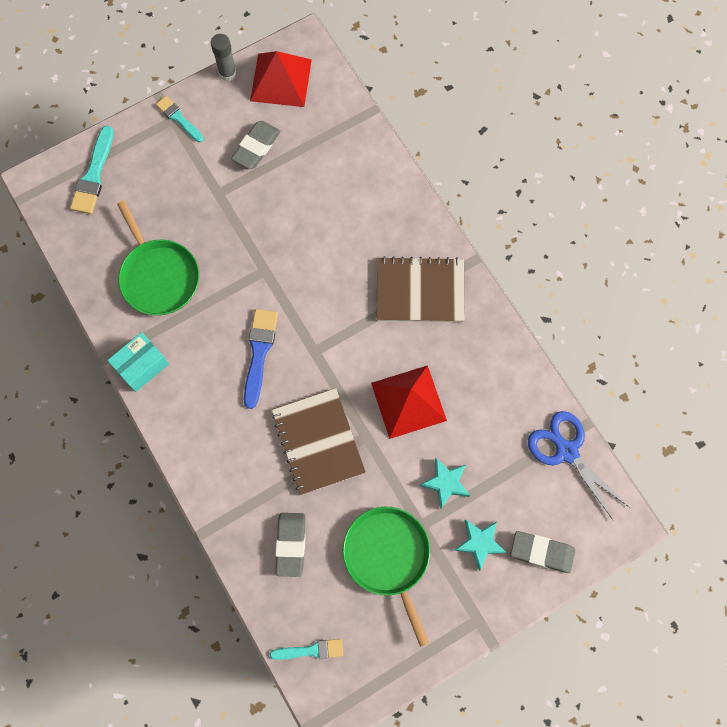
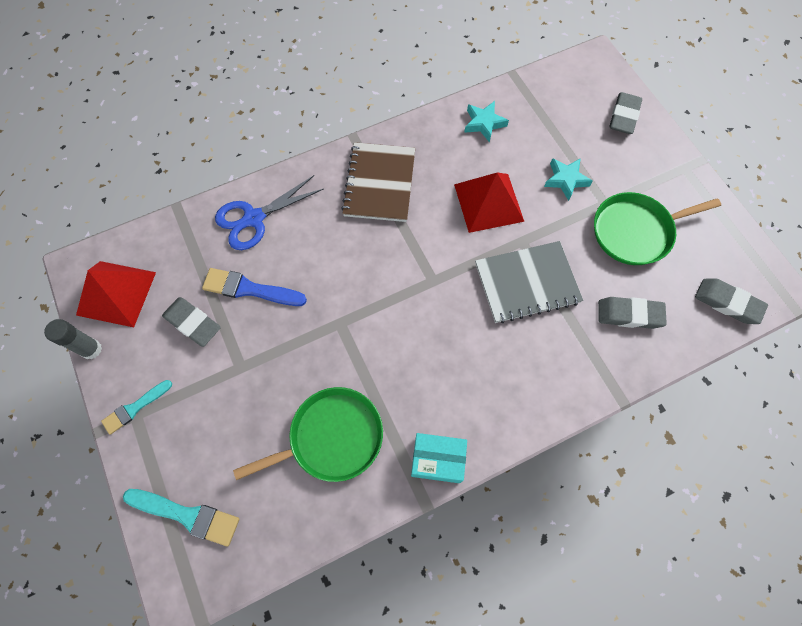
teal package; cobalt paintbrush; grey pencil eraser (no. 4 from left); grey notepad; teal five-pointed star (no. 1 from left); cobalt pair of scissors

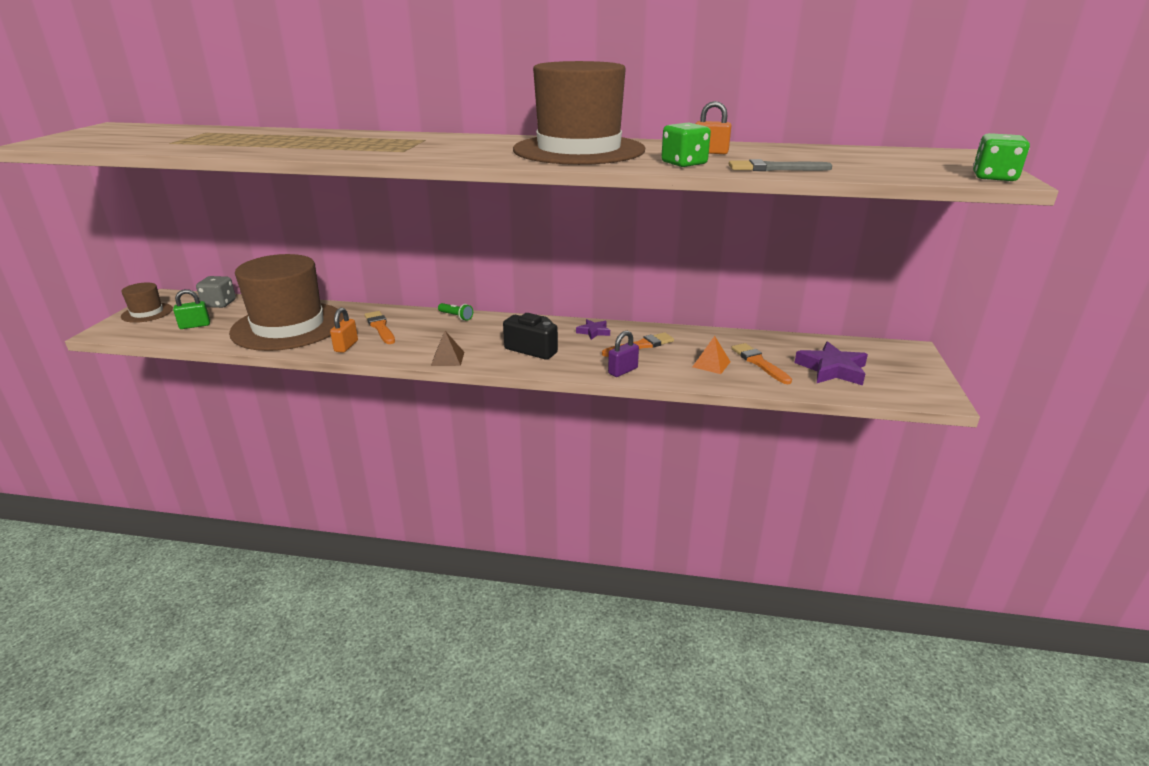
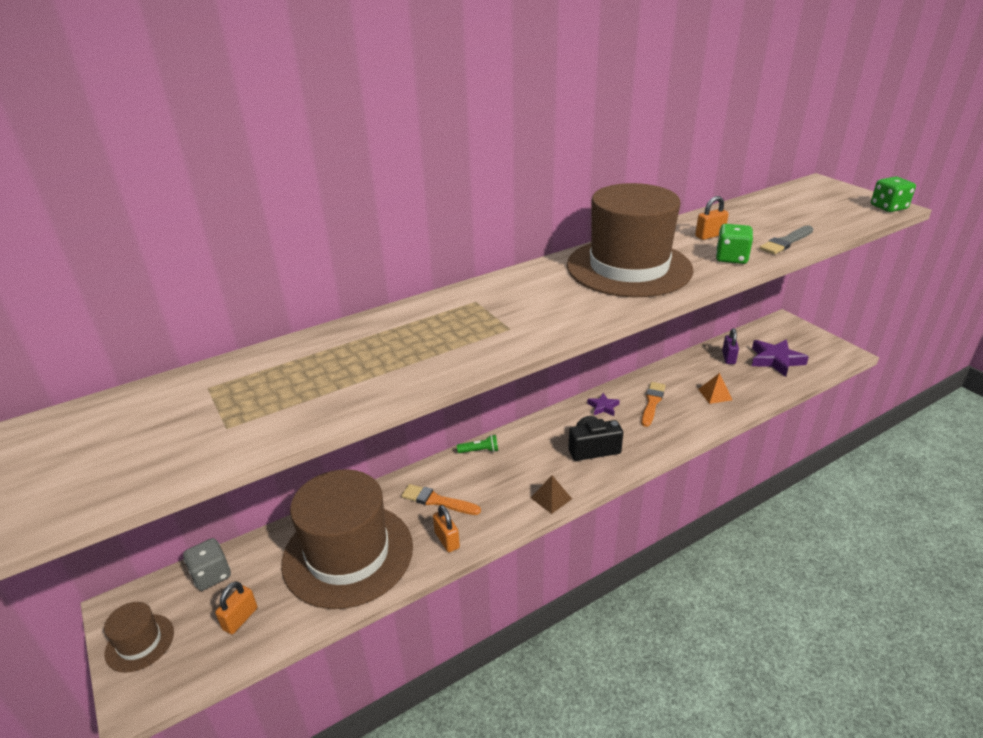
orange-coloured padlock (no. 1 from left); royal purple padlock; orange-coloured paintbrush (no. 3 from left in the first image)

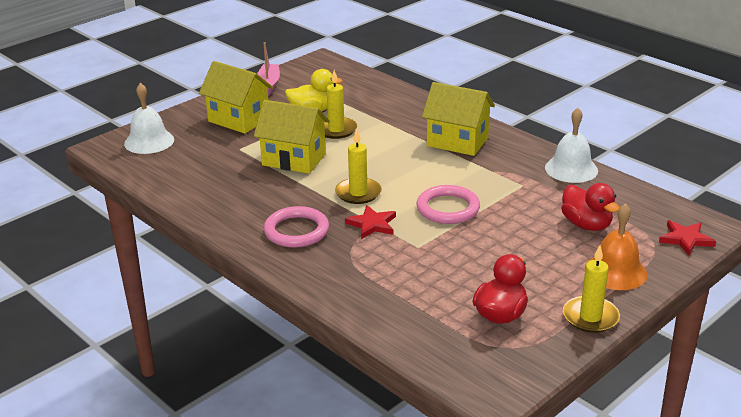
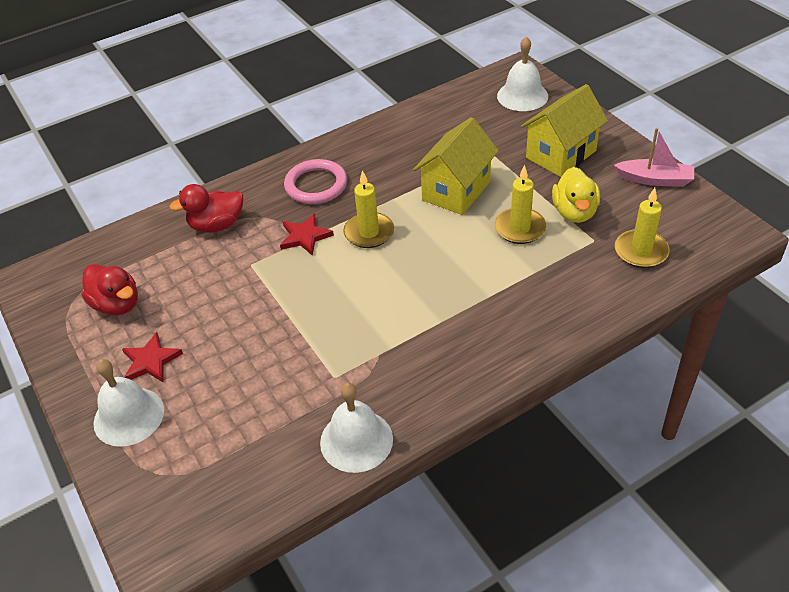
rose-pink hoop (no. 2 from left in the first image); golden toy house (no. 3 from left in the first image); scarlet rubber duck (no. 2 from left); golden pillar candle (no. 3 from left); pure white school bell (no. 1 from left); scarlet five-pointed star (no. 1 from left)

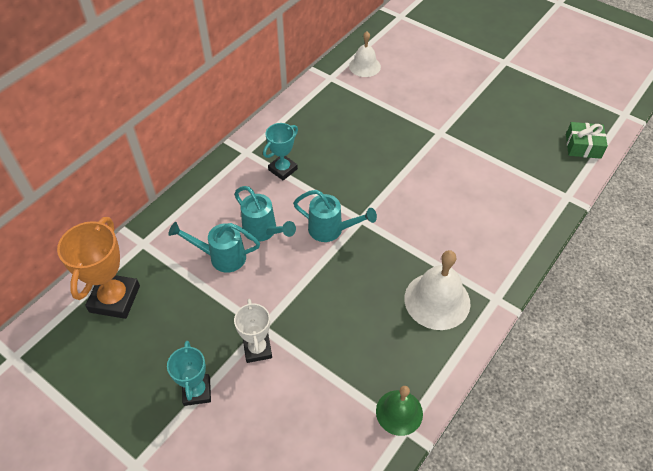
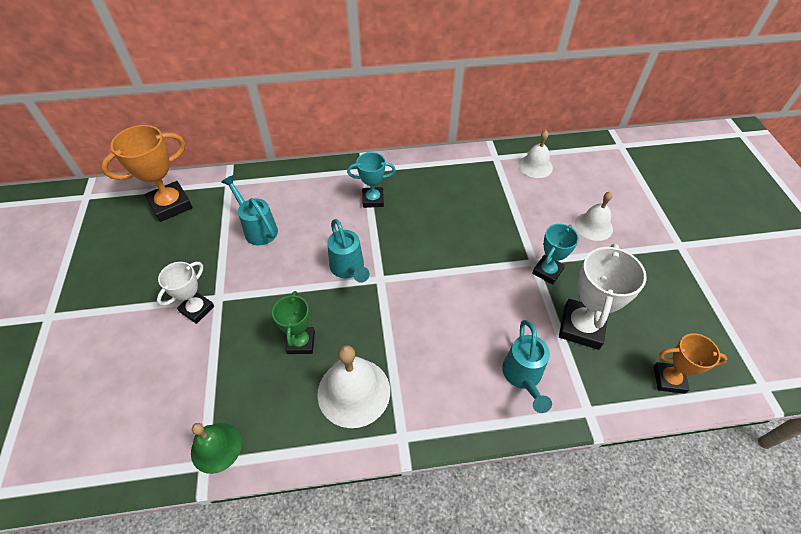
teal trophy (no. 2 from left); teal sprinkling can (no. 3 from left); orange-coloured trophy (no. 2 from left); green trophy; pure white trophy (no. 2 from left); pure white school bell (no. 3 from left)

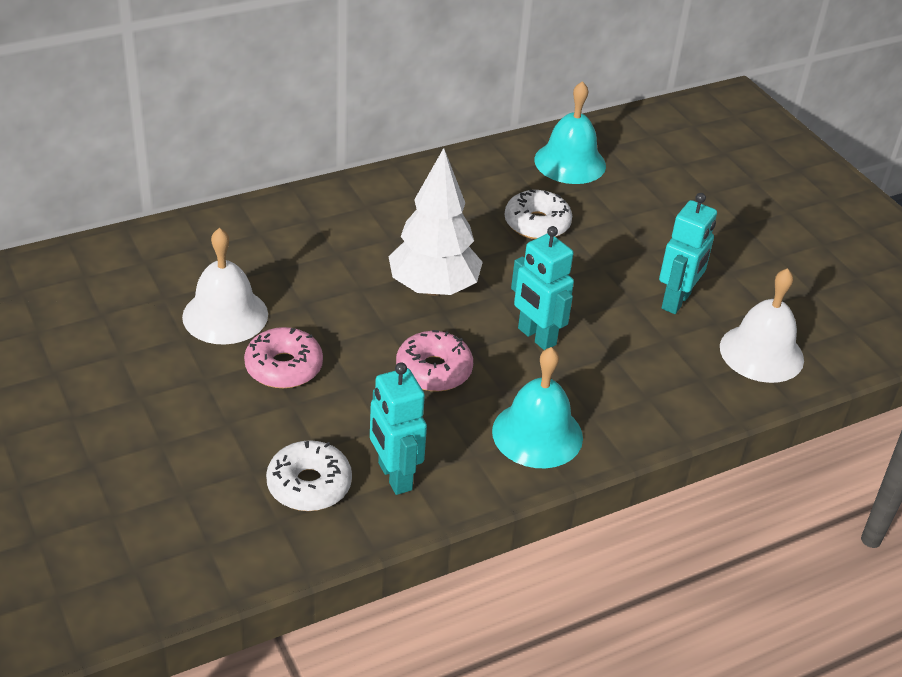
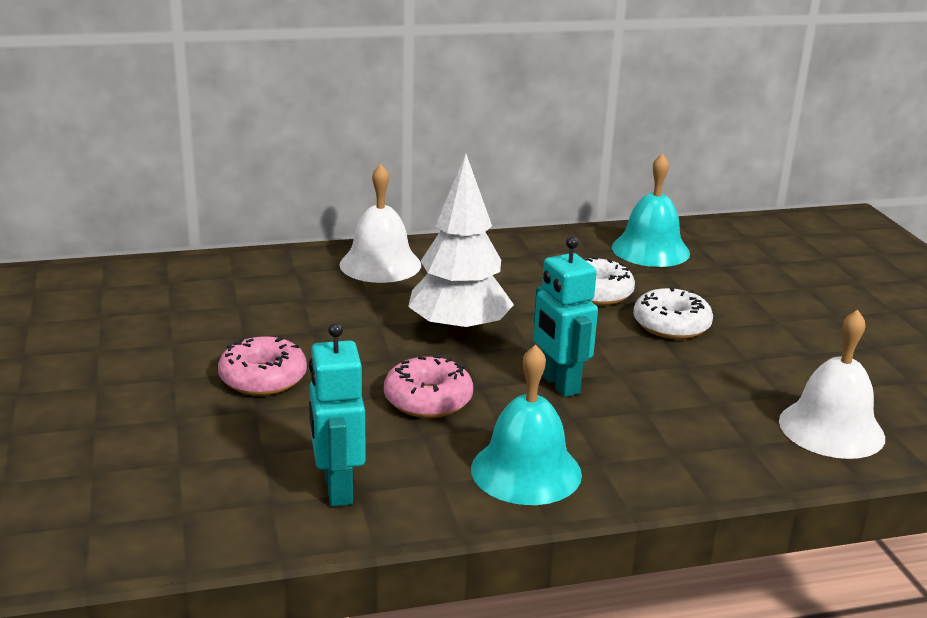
pure white school bell (no. 1 from left); pure white donut (no. 2 from left); teal robot (no. 3 from left in the first image)

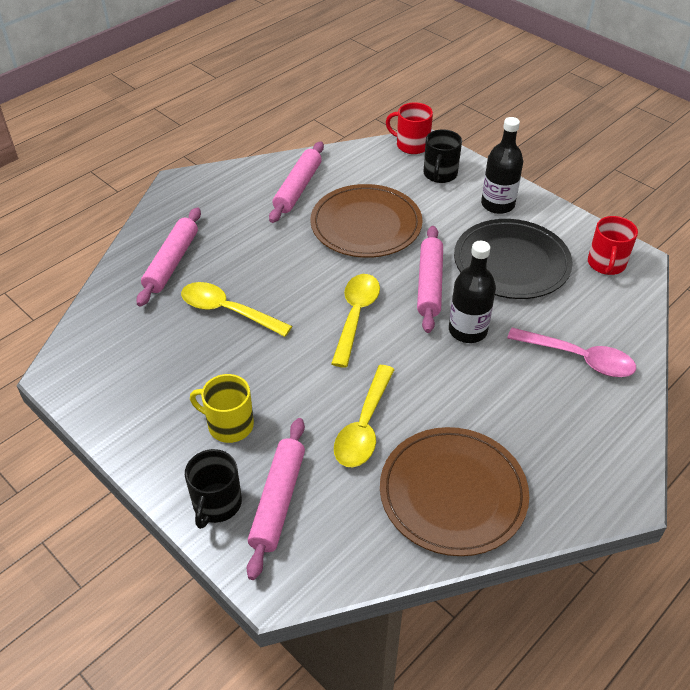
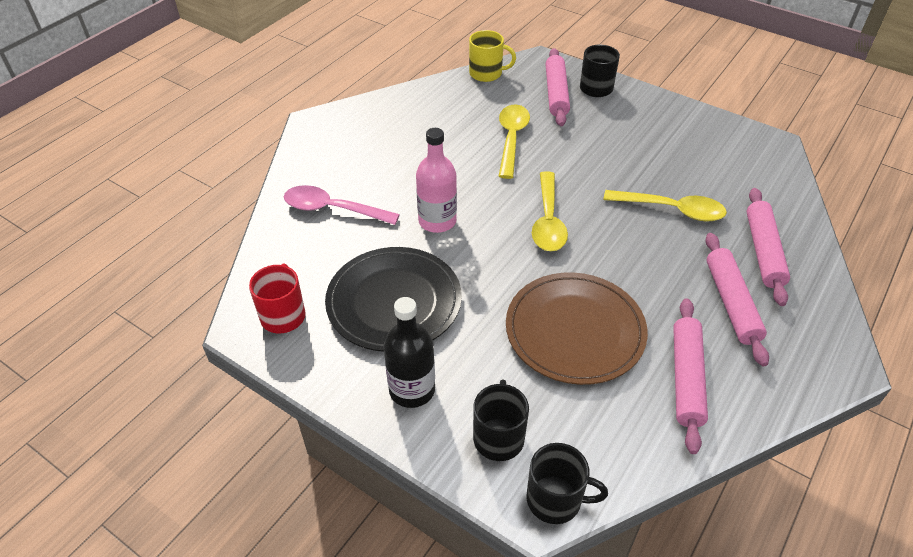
golden mug; russet plate (no. 2 from left in the first image); black mug (no. 2 from left); rose-pink pastry roller (no. 3 from left); rose-pink bottle

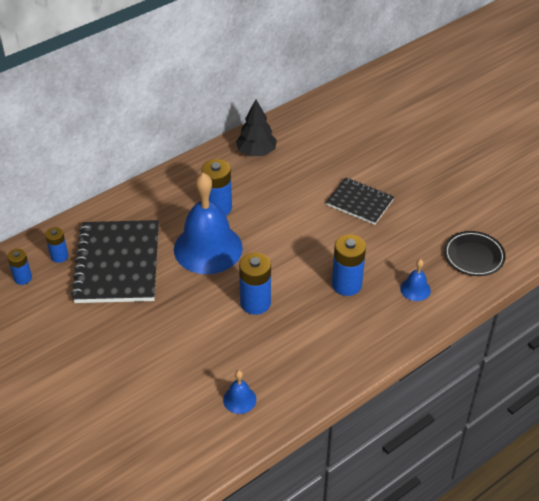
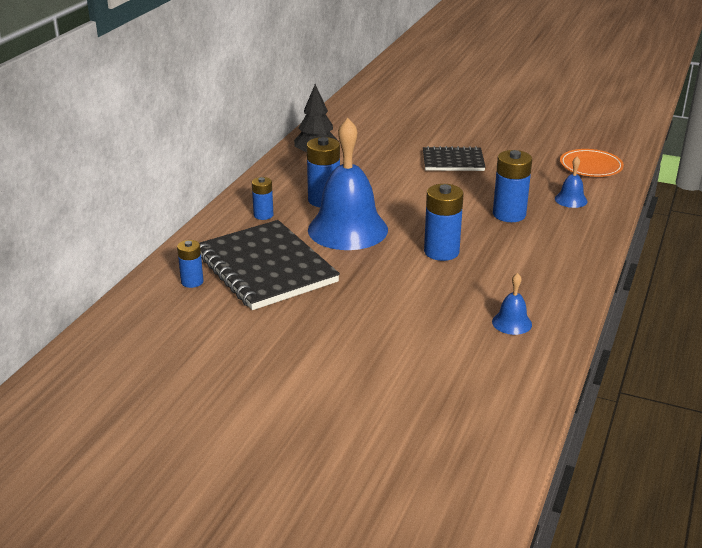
cobalt AA battery (no. 2 from left); orange-coloured plate

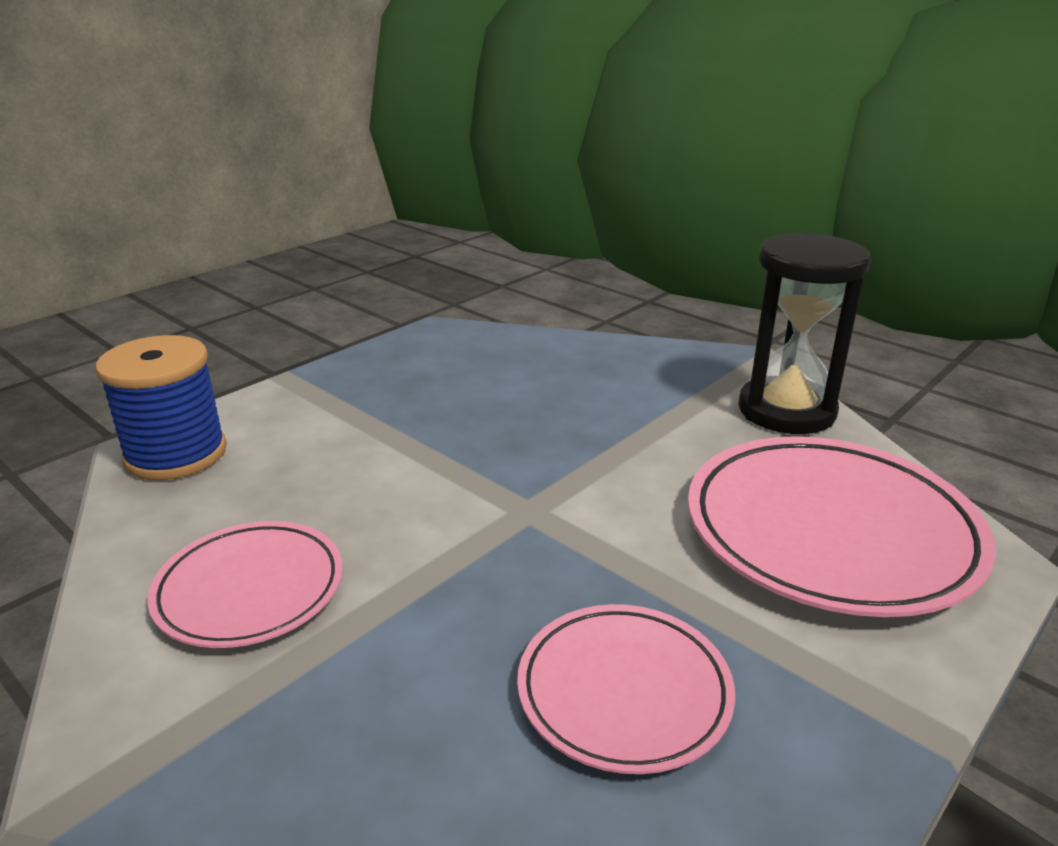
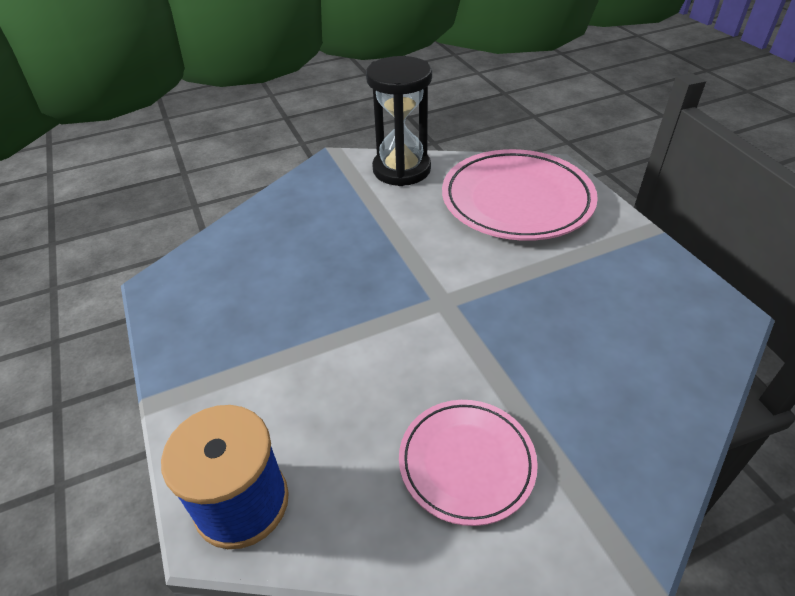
rose-pink plate (no. 2 from left in the first image)

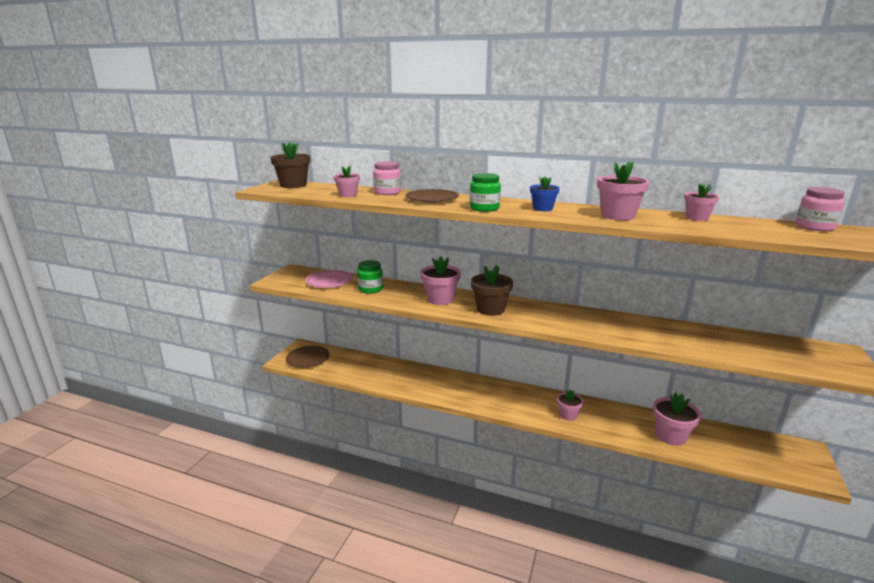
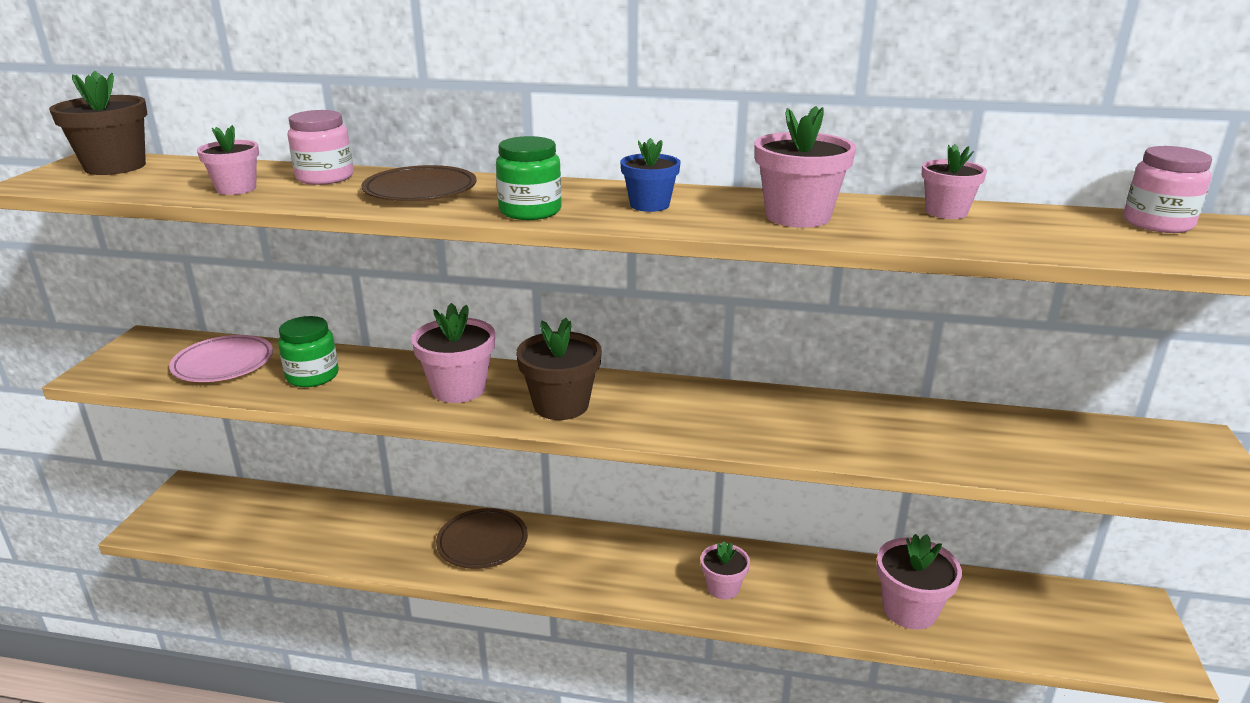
russet plate (no. 2 from left)

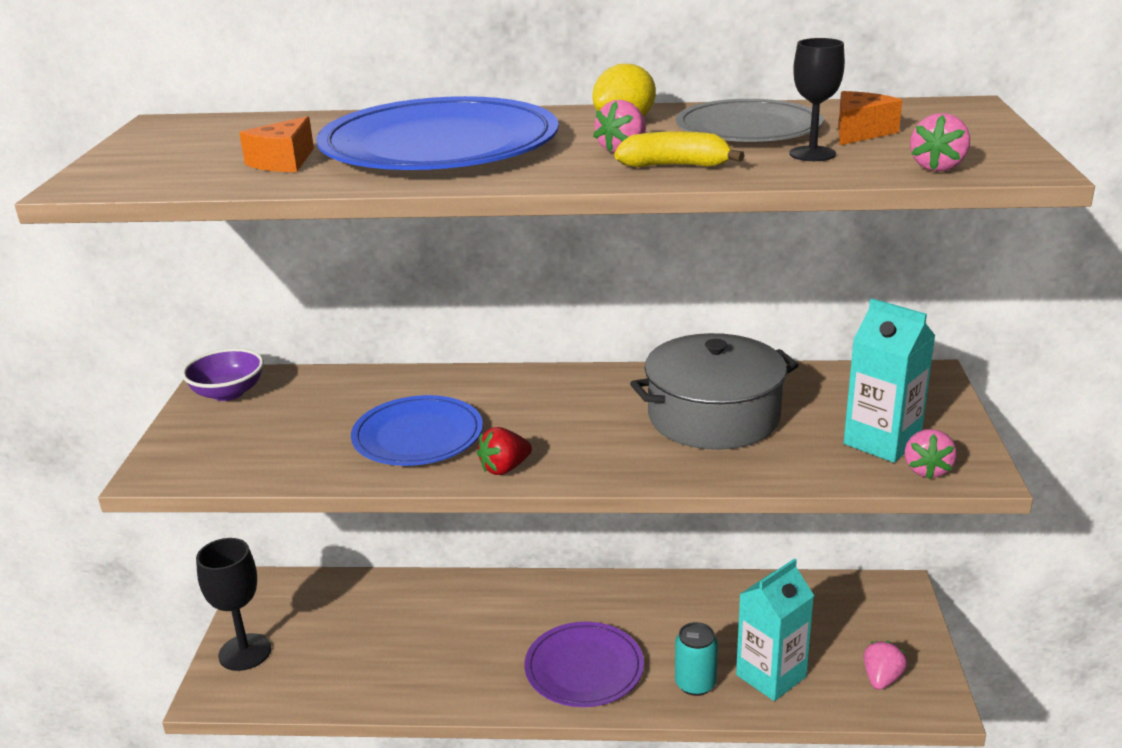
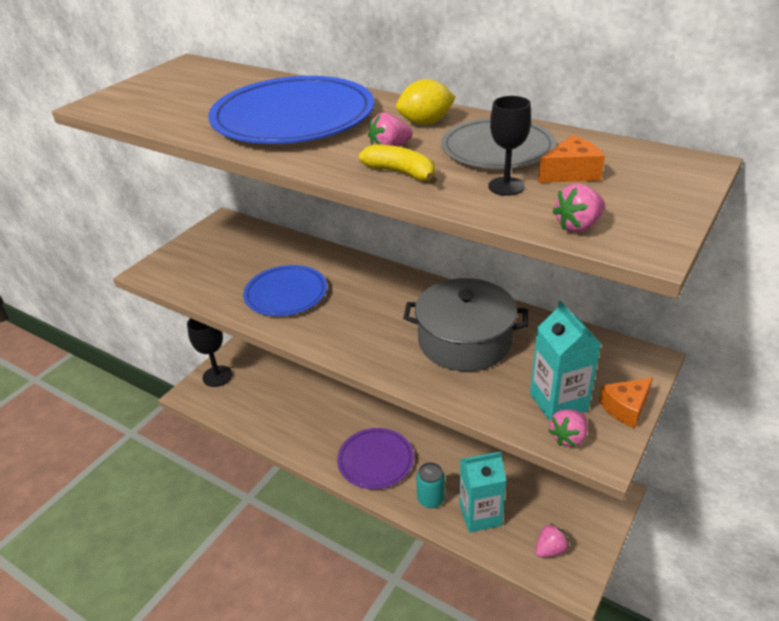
royal purple bowl; orange-coloured cheese wedge (no. 2 from left); scarlet berry

